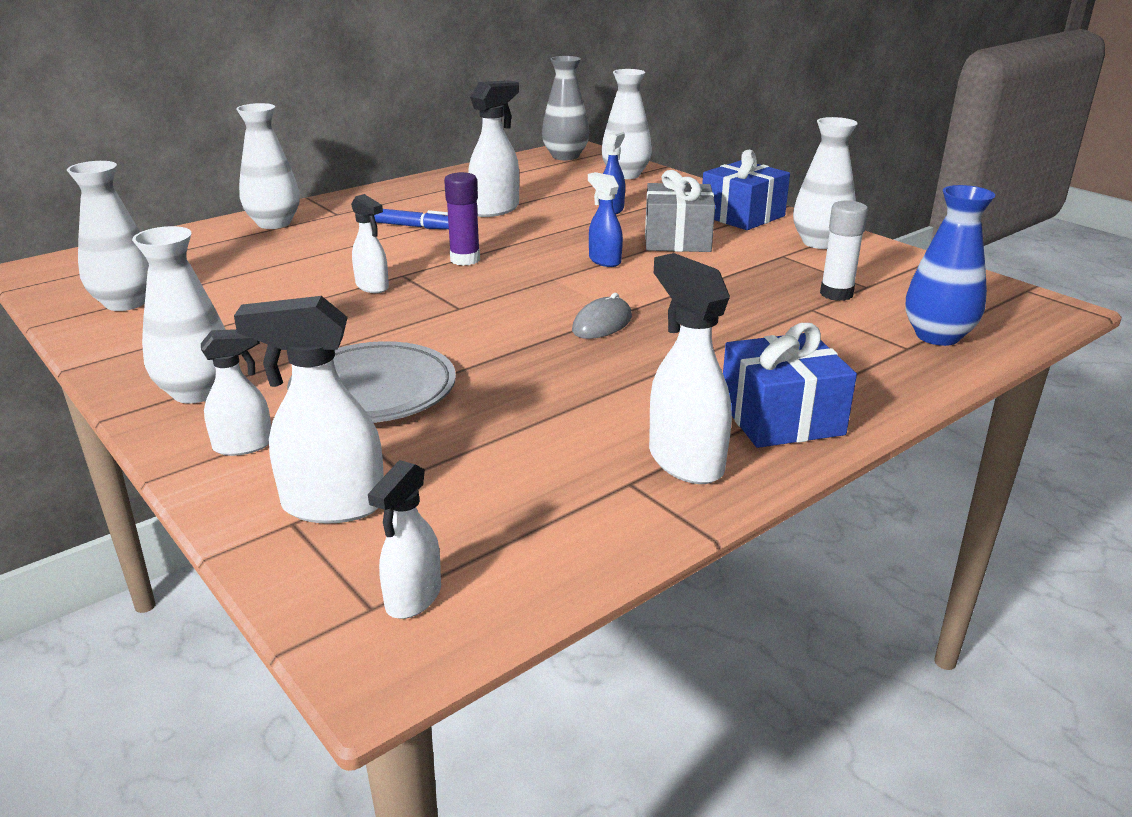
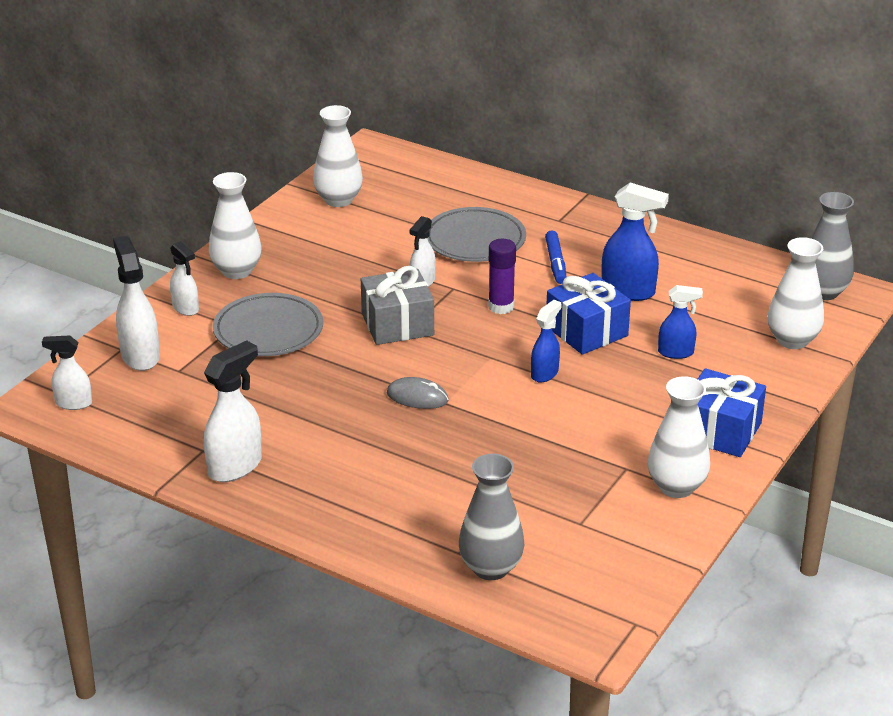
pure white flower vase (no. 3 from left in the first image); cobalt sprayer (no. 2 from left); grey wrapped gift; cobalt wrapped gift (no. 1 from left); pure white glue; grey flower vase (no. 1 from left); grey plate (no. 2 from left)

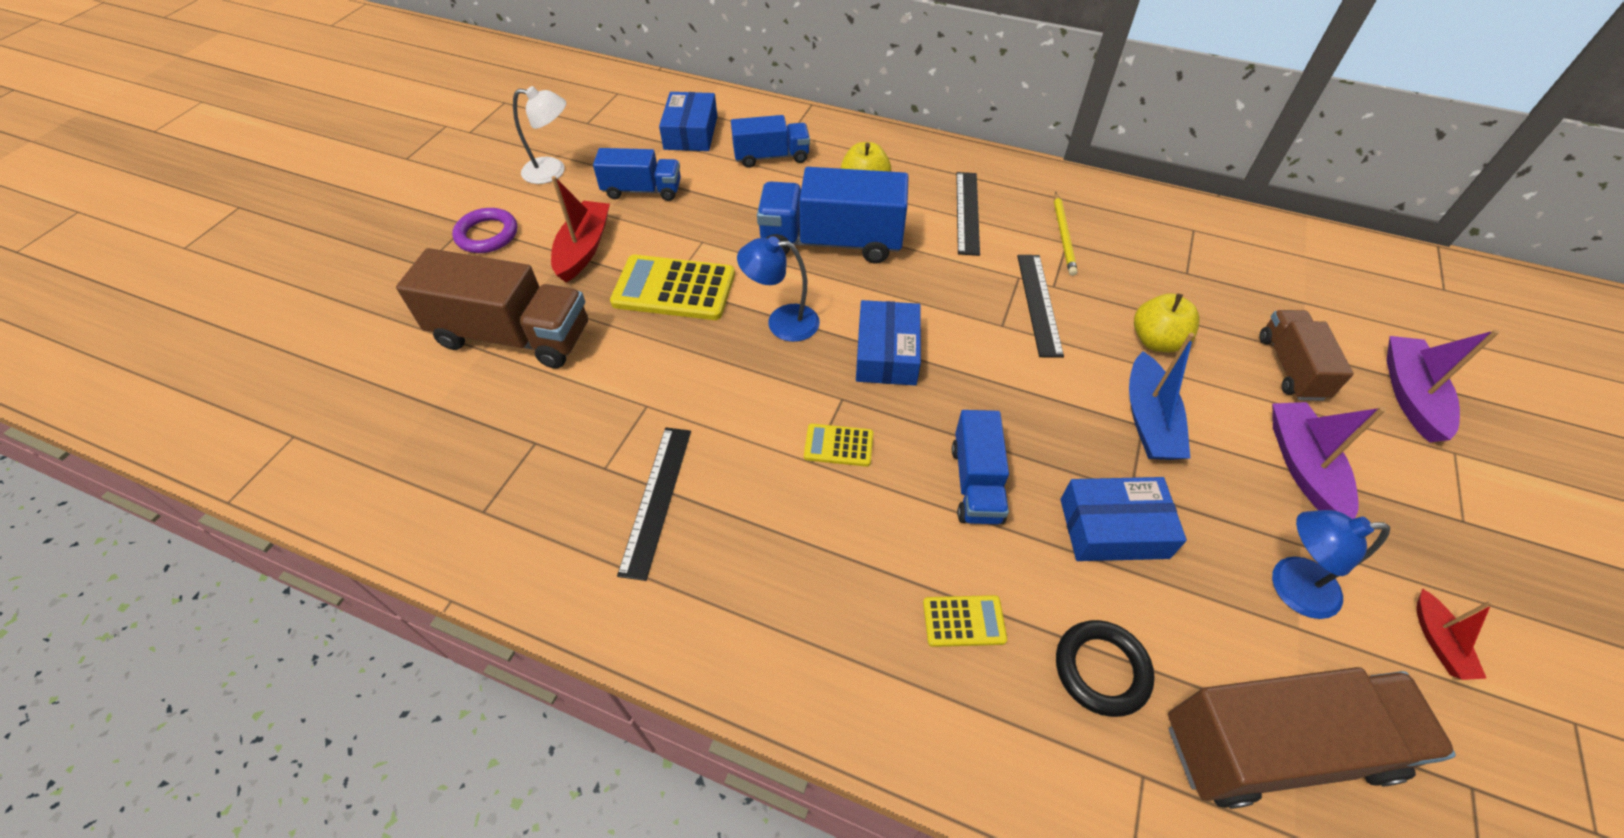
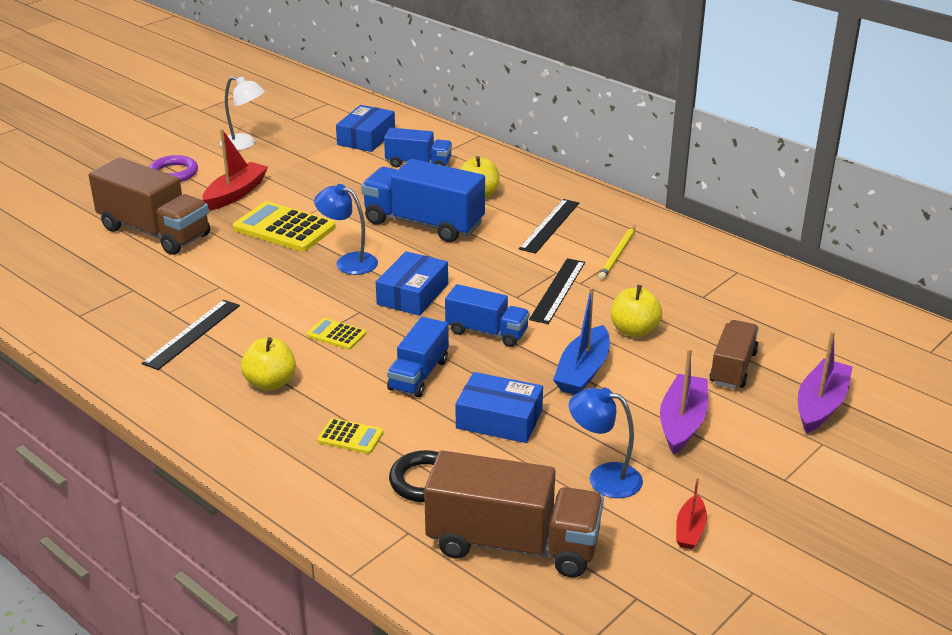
cobalt truck (no. 4 from left); golden toy apple (no. 1 from left)

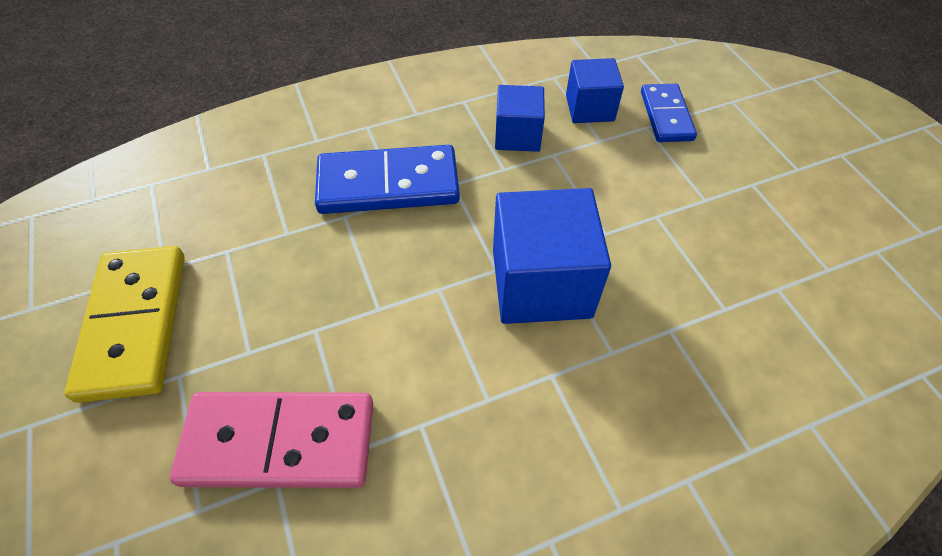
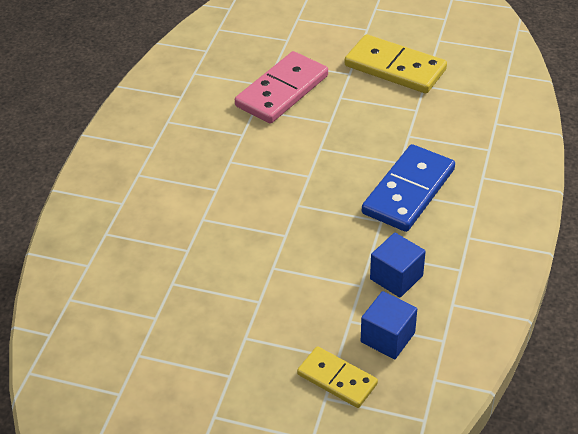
cobalt solid cube (no. 2 from left in the first image); golden domino piece (no. 1 from left)

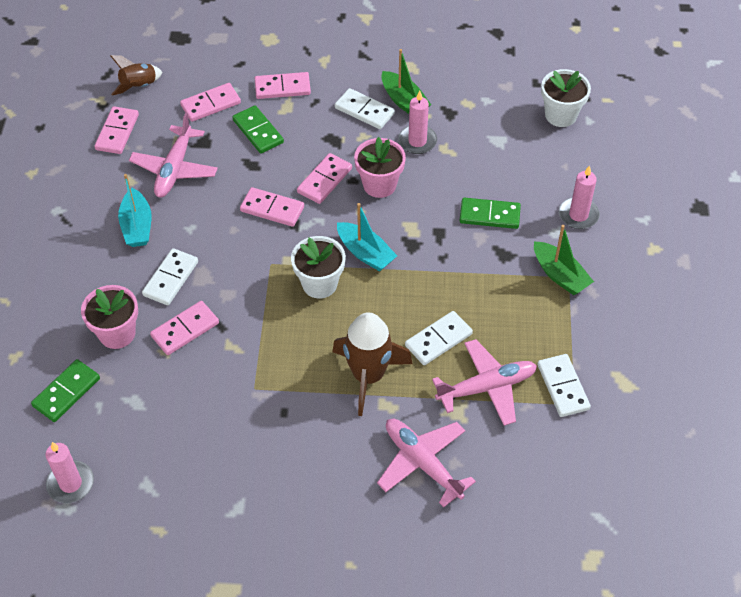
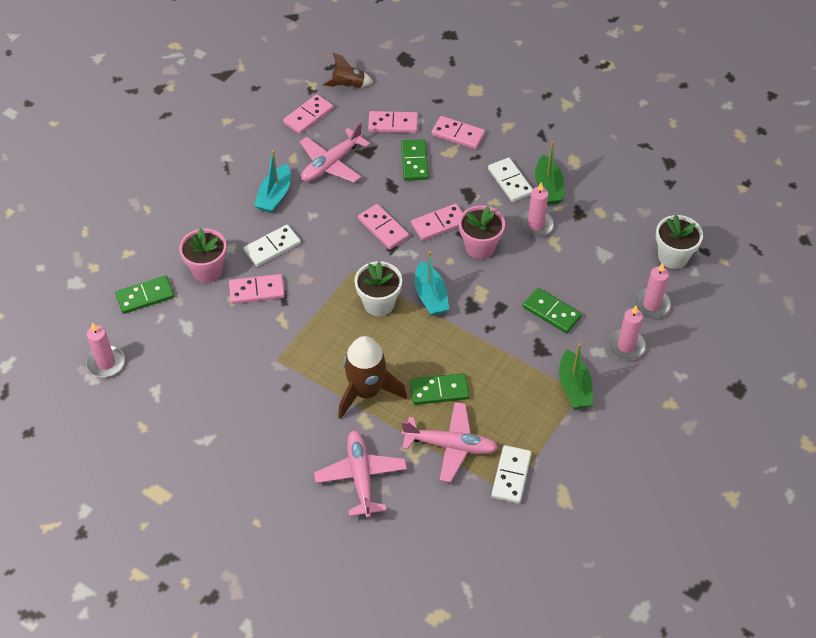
green domino piece (no. 3 from left); rose-pink pillar candle (no. 4 from left)

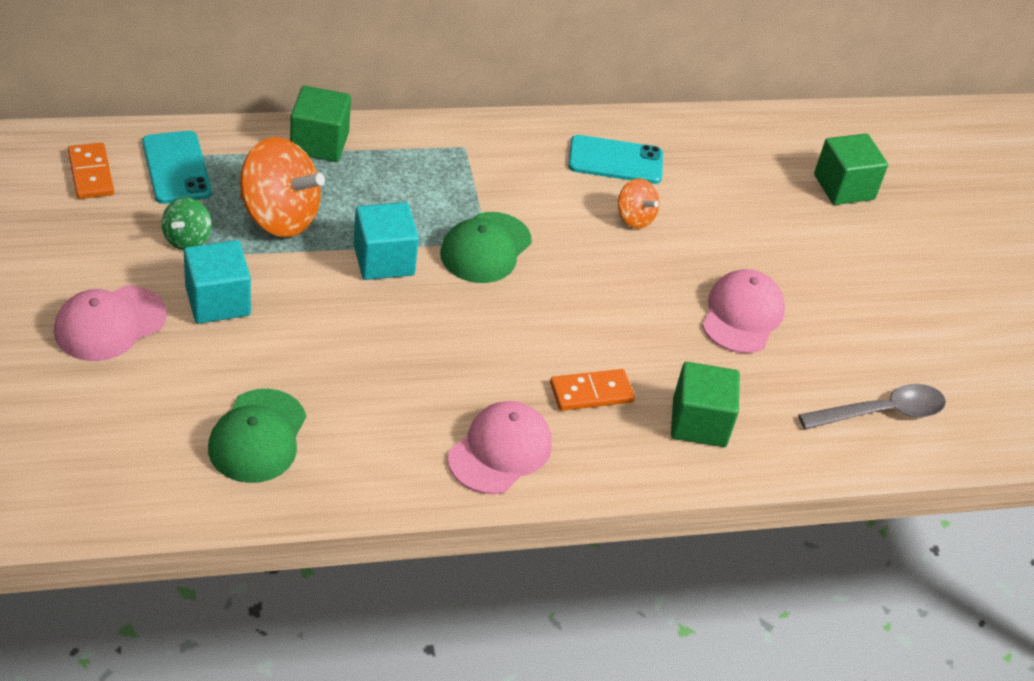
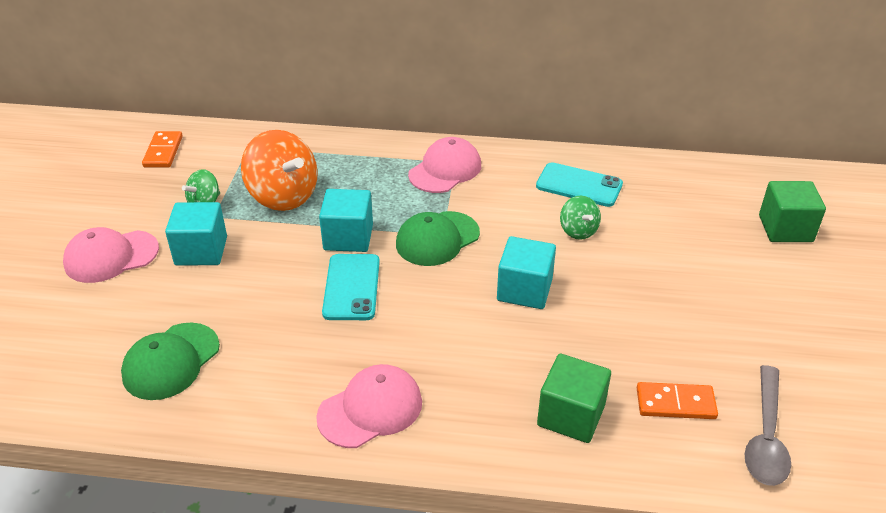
teal phone (no. 1 from left); green solid cube (no. 1 from left in the first image); orange-coloured domino piece (no. 2 from left); green toy top (no. 2 from left); rose-pink baseball cap (no. 3 from left); grey teaspoon; teal solid cube (no. 3 from left)

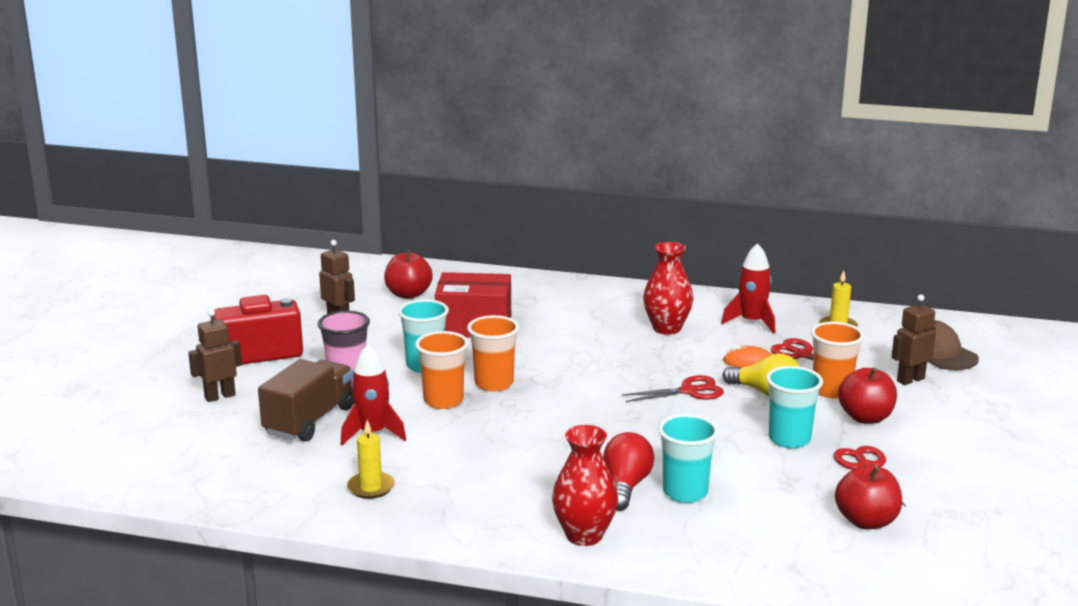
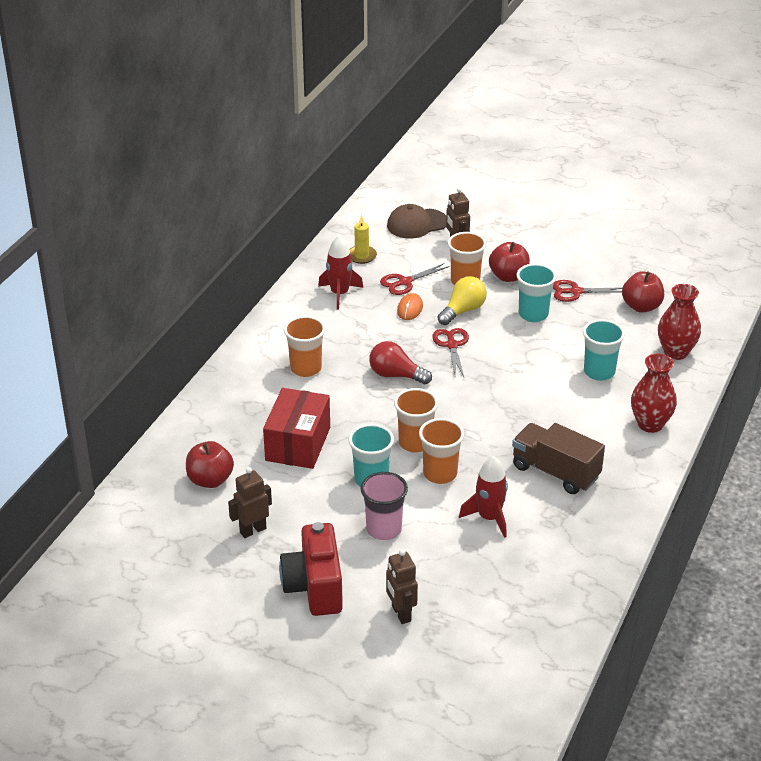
russet truck; golden pillar candle (no. 1 from left in the first image); scarlet light bulb; scarlet flower vase (no. 2 from left); orange-coloured beaker (no. 1 from left)

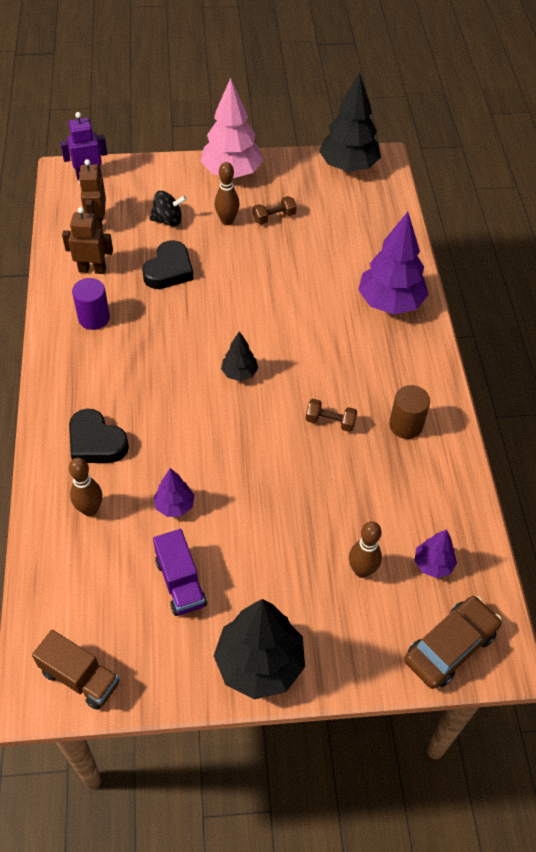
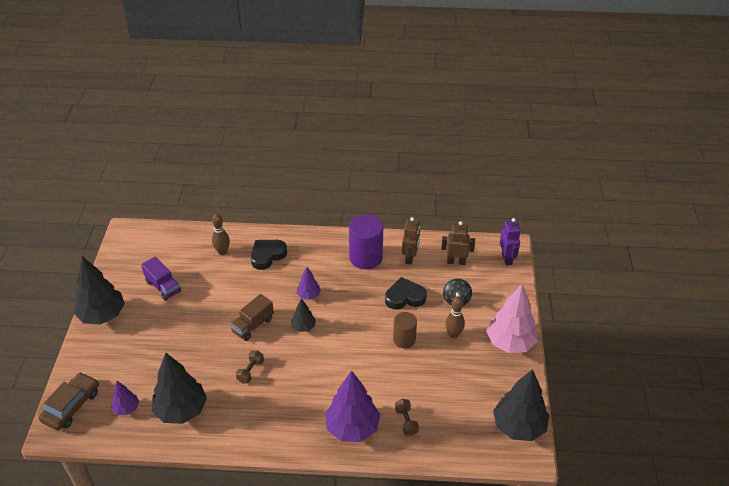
russet truck; royal purple solid cylinder; black love heart (no. 2 from left); royal purple toy tree (no. 2 from left); royal purple truck; russet dumbbell (no. 2 from left); russet bowling pin (no. 3 from left in the first image); russet solid cylinder; russet car; black toy tree (no. 2 from left)

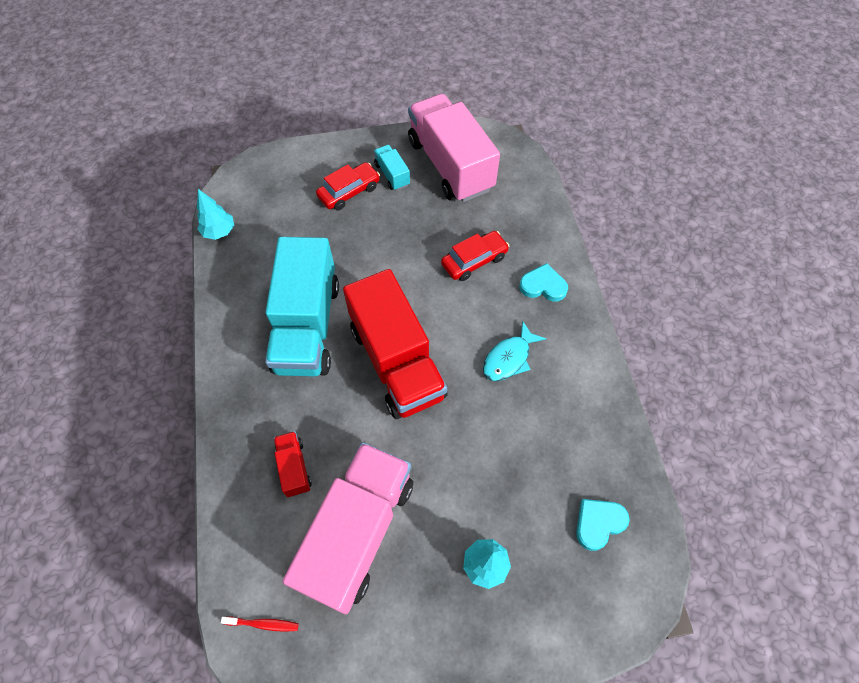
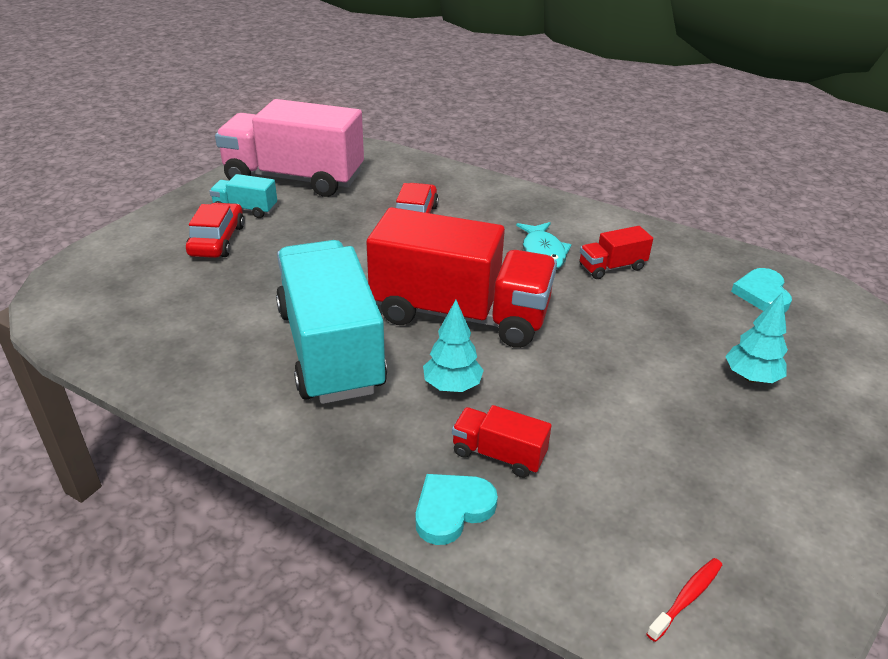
teal toy tree (no. 1 from left); teal truck (no. 2 from left); rose-pink truck (no. 1 from left in the first image); teal love heart (no. 1 from left); scarlet truck (no. 3 from left)

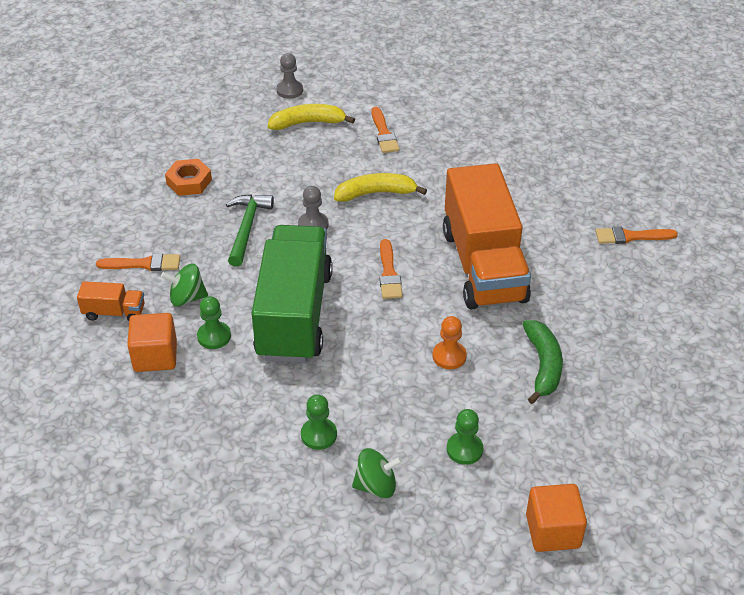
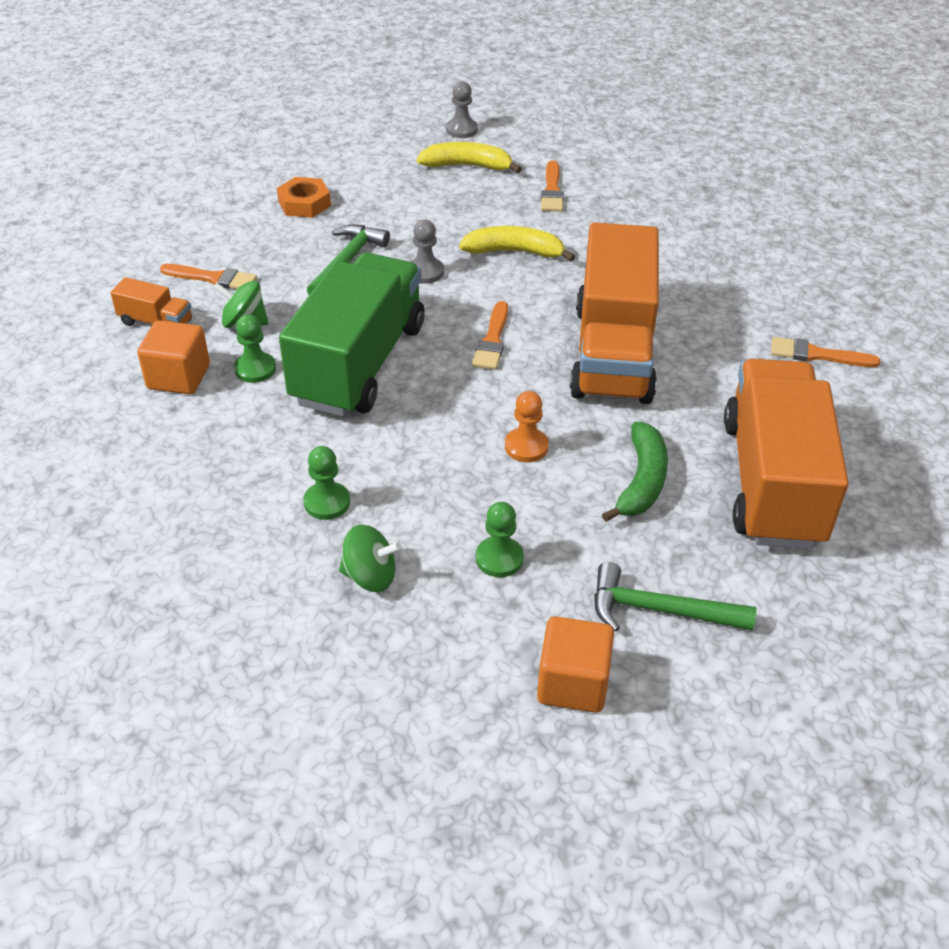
green hammer (no. 2 from left); orange-coloured truck (no. 3 from left)

